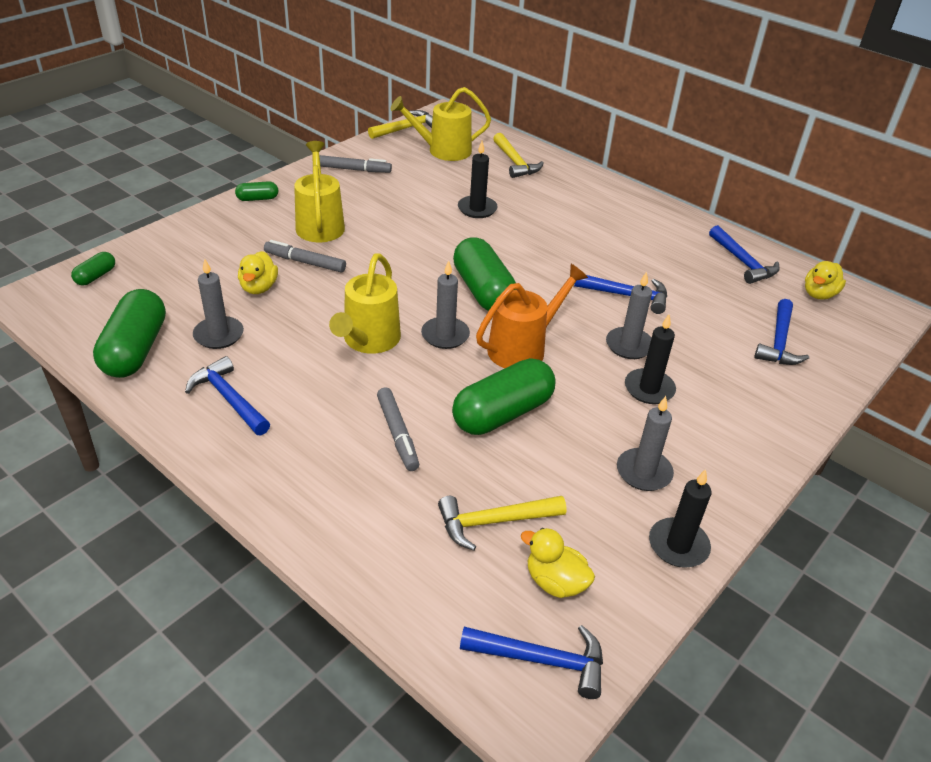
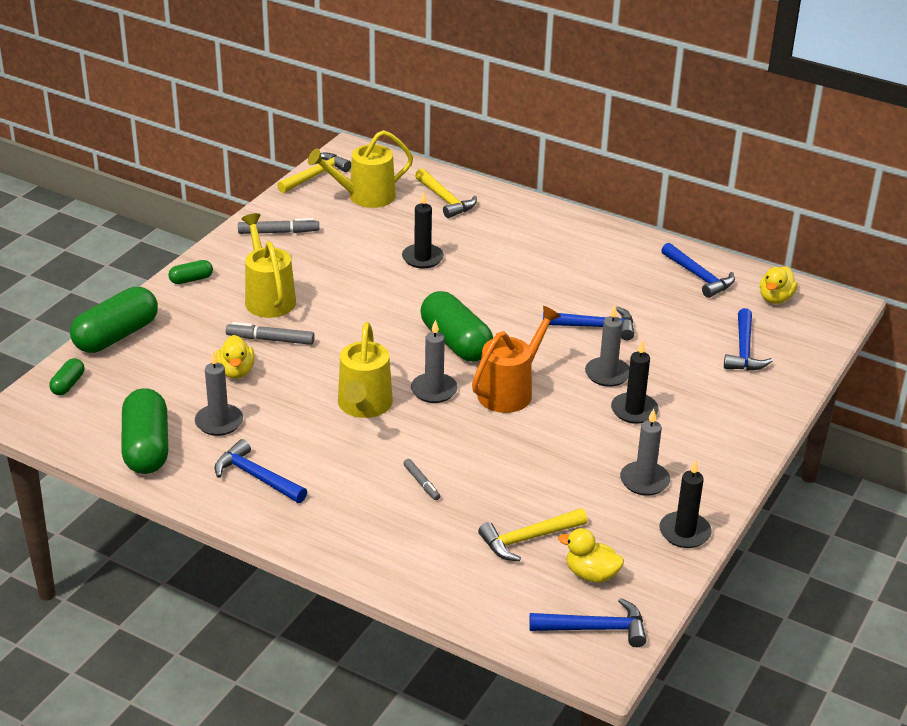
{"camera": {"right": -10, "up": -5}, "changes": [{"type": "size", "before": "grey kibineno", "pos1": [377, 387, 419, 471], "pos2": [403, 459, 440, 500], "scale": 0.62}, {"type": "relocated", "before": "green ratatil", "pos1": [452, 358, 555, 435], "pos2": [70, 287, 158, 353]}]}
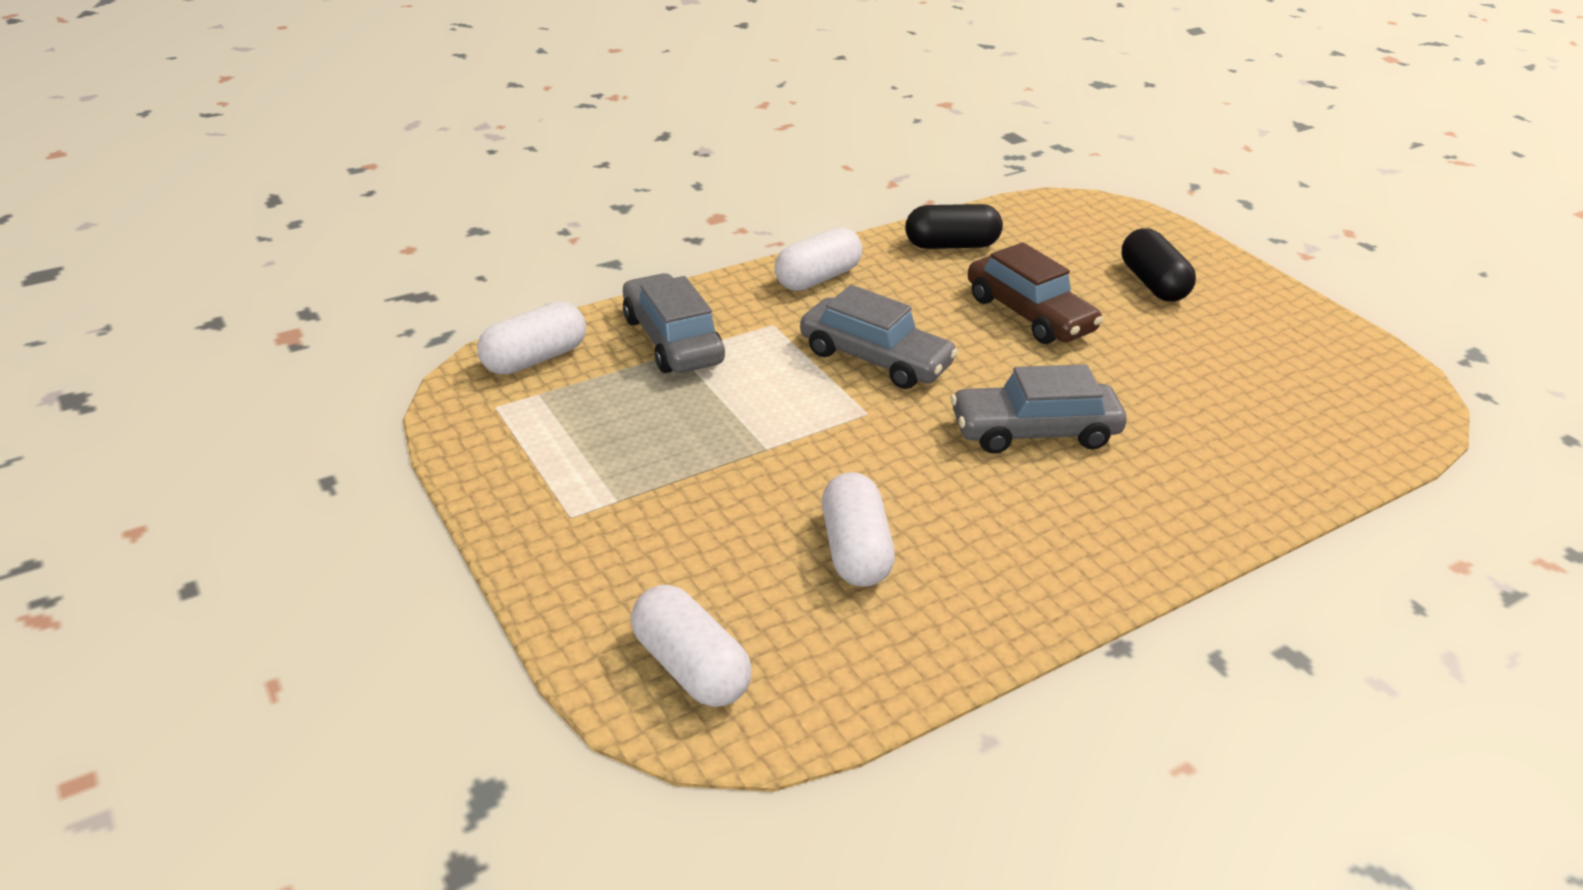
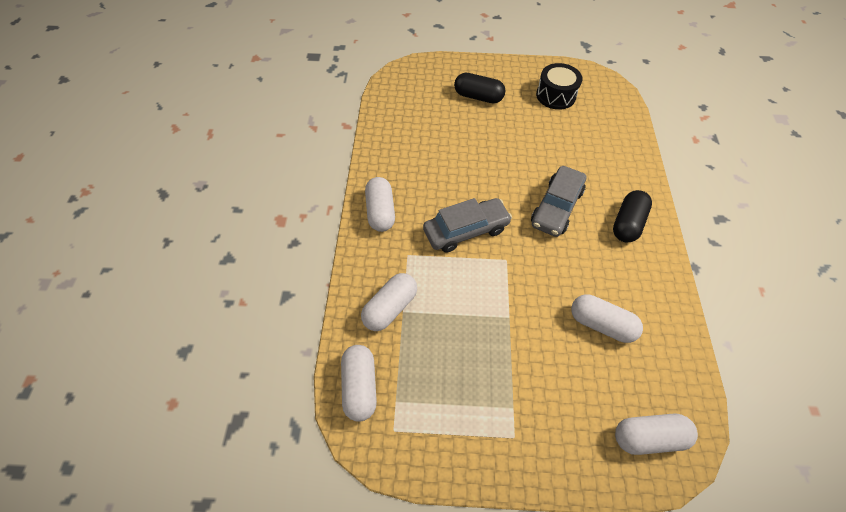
{"camera": {"right": -55, "up": 20}, "changes": [{"type": "exchanged", "before": "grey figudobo", "after": "white ratatil", "pos1": [623, 273, 725, 373], "pos2": [361, 273, 417, 331]}, {"type": "relocated", "before": "black ratatil", "pos1": [905, 204, 1003, 249], "pos2": [613, 190, 652, 242]}, {"type": "missing", "before": "brown figudobo", "pos1": [968, 242, 1103, 344]}, {"type": "appeared", "after": "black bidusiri", "pos2": [536, 63, 582, 110]}]}
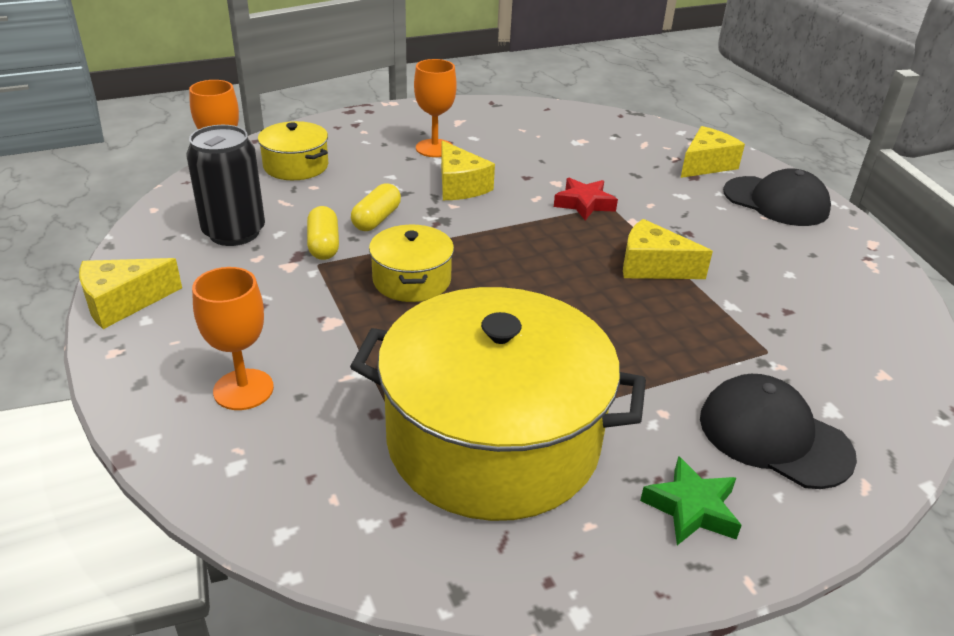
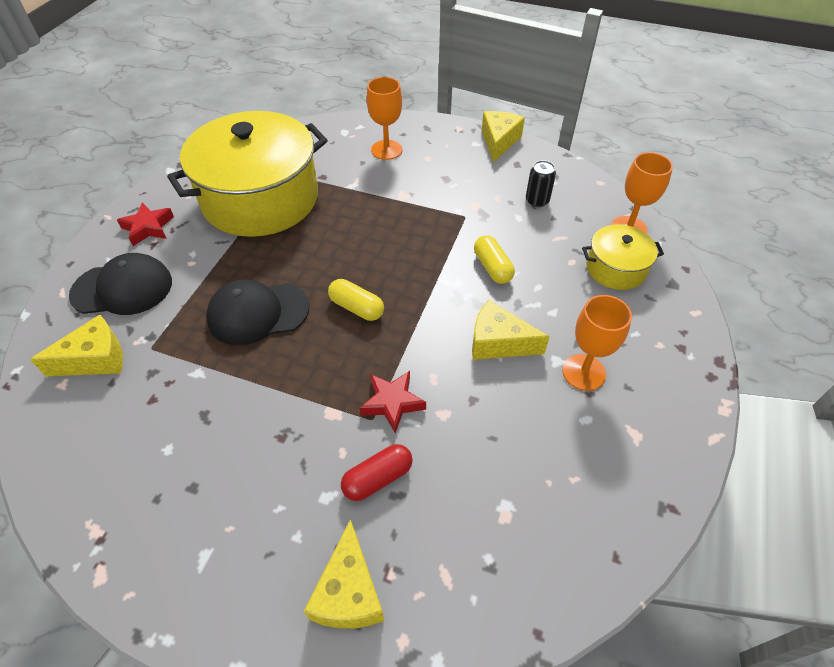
{"camera": {"right": 135, "up": 15}, "changes": [{"type": "size", "before": "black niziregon", "pos1": [186, 125, 265, 246], "pos2": [526, 160, 556, 207], "scale": 0.53}, {"type": "relocated", "before": "yellow ratatil", "pos1": [307, 206, 339, 260], "pos2": [328, 279, 384, 321]}, {"type": "missing", "before": "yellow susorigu", "pos1": [369, 224, 454, 302]}, {"type": "relocated", "before": "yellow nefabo", "pos1": [623, 219, 713, 279], "pos2": [30, 315, 123, 376]}, {"type": "colour", "before": "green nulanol", "after": "red nulanol", "pos1": [640, 456, 742, 545], "pos2": [117, 202, 174, 246]}, {"type": "relocated", "before": "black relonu", "pos1": [723, 168, 831, 226], "pos2": [206, 280, 309, 345]}, {"type": "appeared", "after": "red ratatil", "pos2": [341, 444, 413, 501]}]}
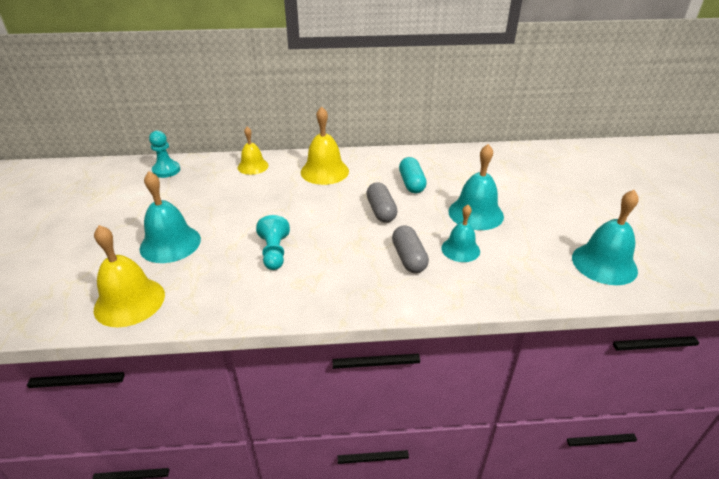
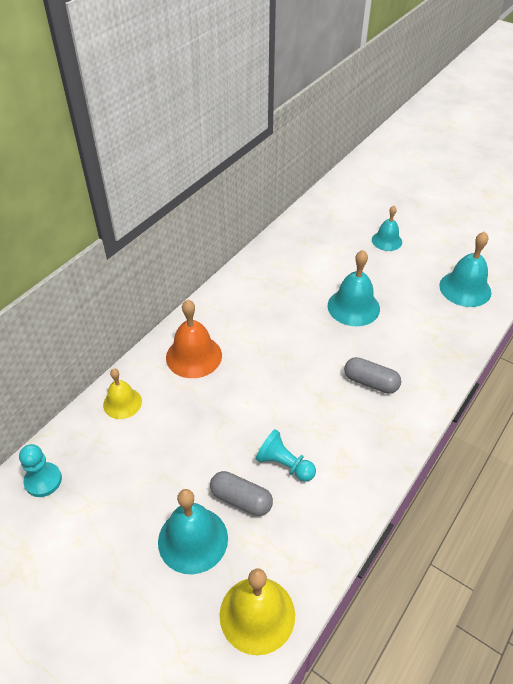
{"camera": {"right": -50, "up": 10}, "changes": [{"type": "colour", "before": "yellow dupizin", "after": "orange dupizin", "pos1": [301, 106, 349, 185], "pos2": [166, 299, 222, 378]}, {"type": "relocated", "before": "grey ratatil", "pos1": [366, 182, 398, 223], "pos2": [210, 471, 273, 516]}, {"type": "missing", "before": "turquoise ratatil", "pos1": [399, 157, 427, 193]}, {"type": "relocated", "before": "turquoise dupizin", "pos1": [441, 205, 480, 262], "pos2": [372, 206, 402, 251]}]}
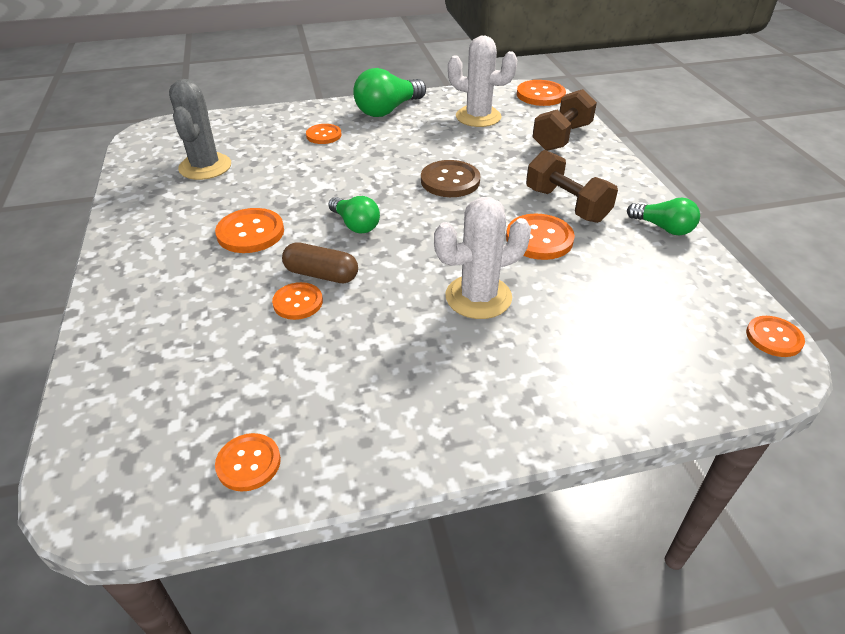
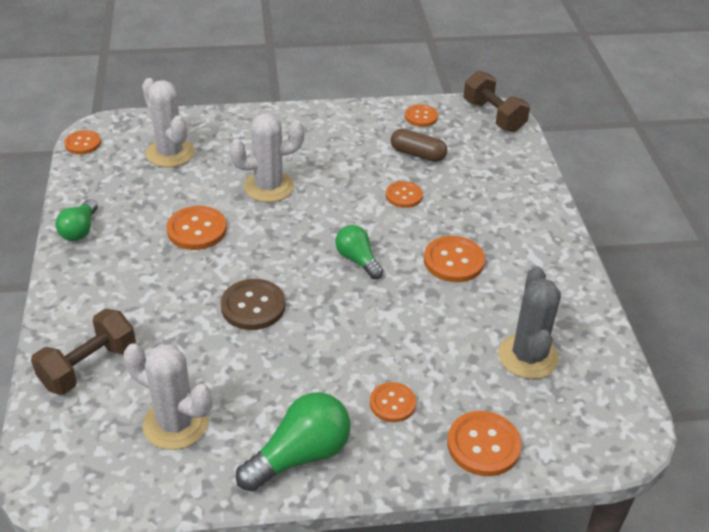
{"camera": {"right": -175, "up": 0}, "changes": [{"type": "relocated", "before": "brown ratatil", "pos1": [282, 242, 358, 283], "pos2": [391, 129, 447, 162]}, {"type": "relocated", "before": "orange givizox", "pos1": [517, 80, 566, 106], "pos2": [447, 411, 522, 476]}, {"type": "relocated", "before": "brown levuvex", "pos1": [526, 150, 618, 223], "pos2": [463, 71, 530, 132]}, {"type": "spun", "before": "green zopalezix", "pos1": [627, 197, 700, 235], "pos2": [56, 199, 98, 241], "turn": -120}, {"type": "appeared", "after": "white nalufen", "pos2": [142, 78, 195, 168]}]}
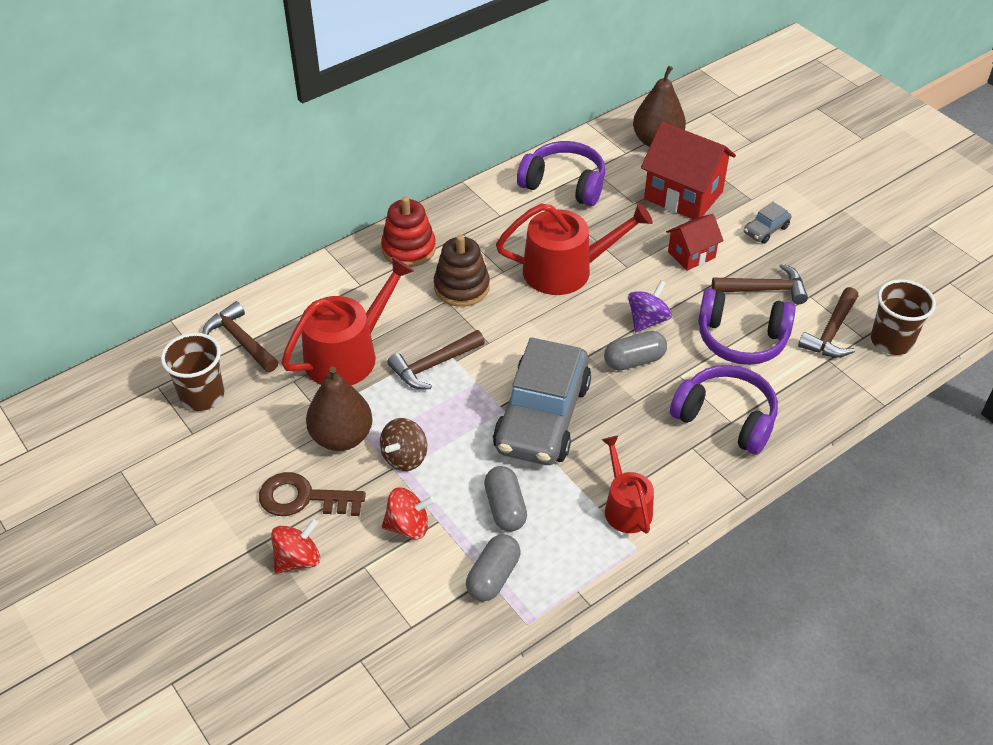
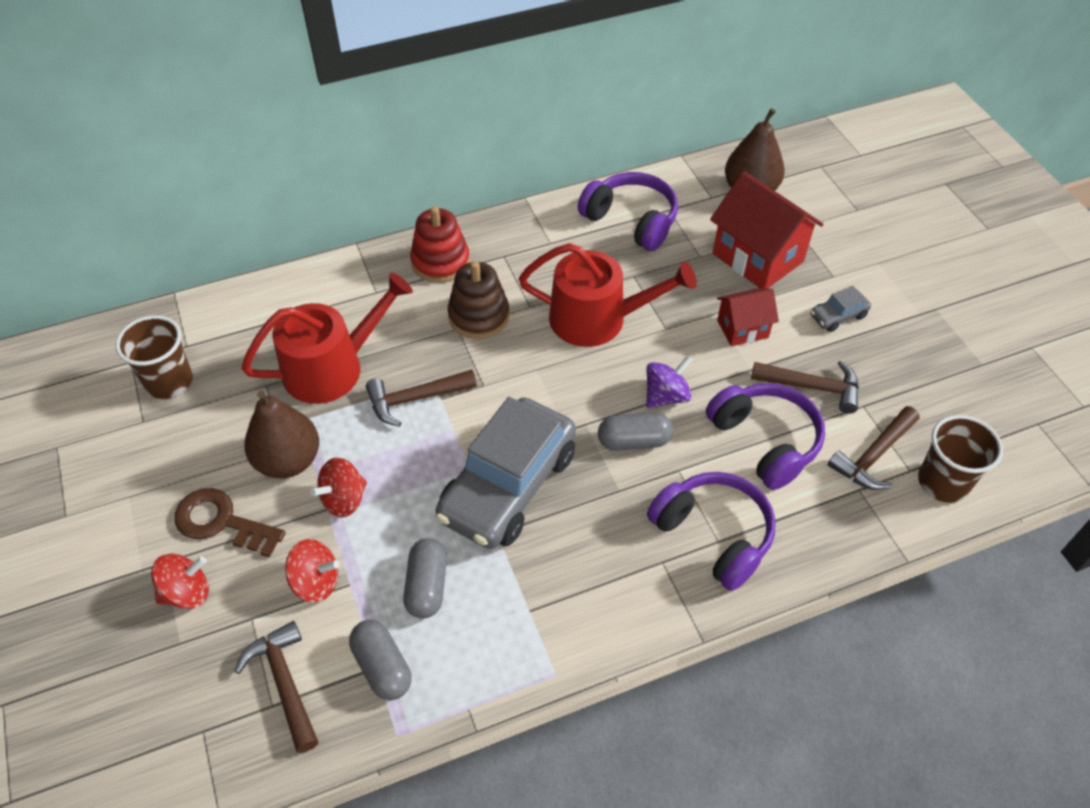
{"camera": {"right": 15, "up": 5}, "changes": [{"type": "relocated", "before": "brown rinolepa", "pos1": [202, 301, 278, 372], "pos2": [234, 621, 318, 753]}, {"type": "colour", "before": "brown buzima", "after": "red buzima", "pos1": [380, 418, 427, 471], "pos2": [310, 458, 367, 517]}, {"type": "spun", "before": "grey ratatil", "pos1": [466, 534, 520, 601], "pos2": [349, 620, 411, 700], "turn": -75}, {"type": "missing", "before": "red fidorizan", "pos1": [602, 436, 654, 534]}, {"type": "spun", "before": "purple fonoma", "pos1": [698, 288, 796, 365], "pos2": [706, 383, 825, 490], "turn": -150}]}
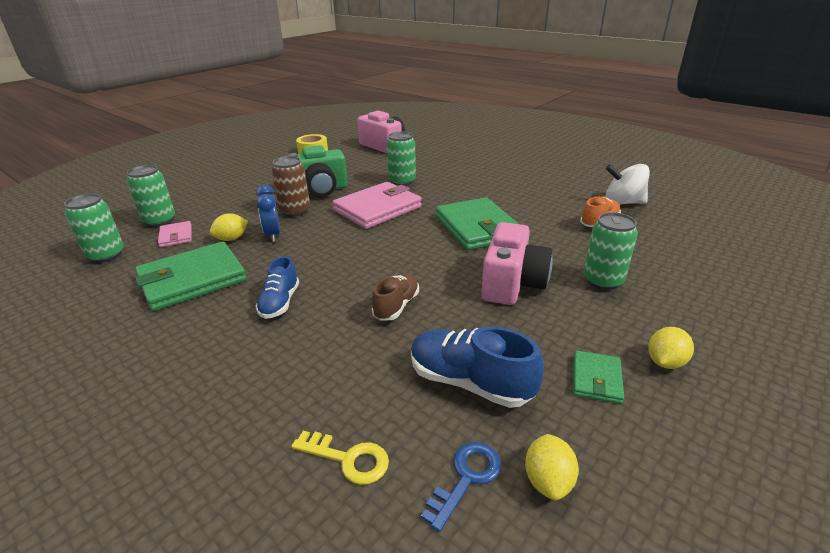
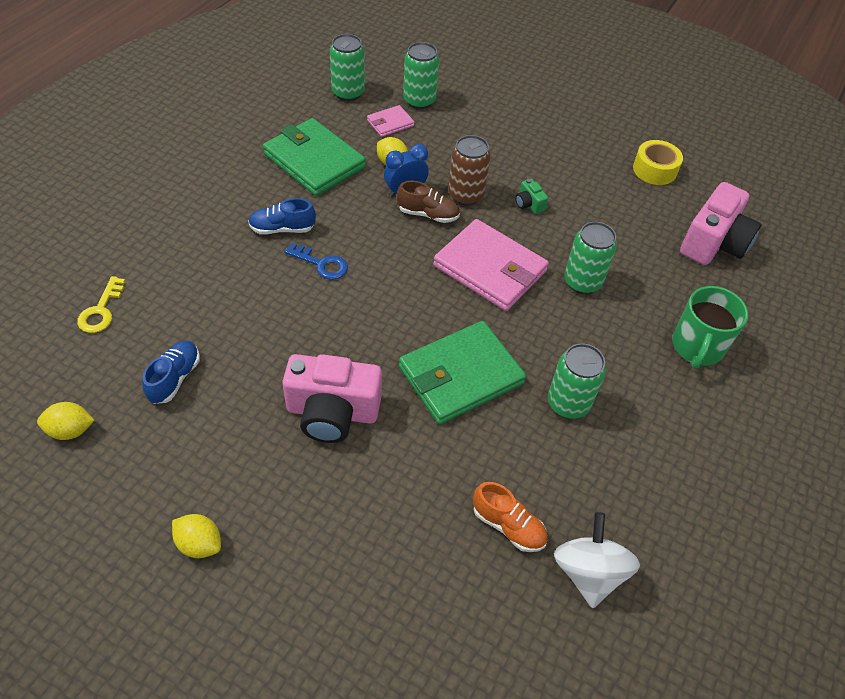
{"camera": {"right": 75, "up": 20}, "changes": [{"type": "size", "before": "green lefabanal", "pos1": [288, 145, 348, 197], "pos2": [515, 179, 548, 214], "scale": 0.43}, {"type": "relocated", "before": "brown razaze", "pos1": [372, 273, 419, 321], "pos2": [397, 181, 460, 223]}, {"type": "size", "before": "blue razaze", "pos1": [411, 326, 544, 408], "pos2": [142, 341, 200, 404], "scale": 0.65}, {"type": "relocated", "before": "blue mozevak", "pos1": [421, 442, 502, 532], "pos2": [284, 243, 348, 280]}, {"type": "missing", "before": "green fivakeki", "pos1": [573, 350, 624, 404]}, {"type": "relocated", "before": "green niziregon", "pos1": [584, 212, 638, 290], "pos2": [548, 343, 606, 419]}, {"type": "appeared", "after": "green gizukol", "pos2": [672, 286, 748, 369]}]}
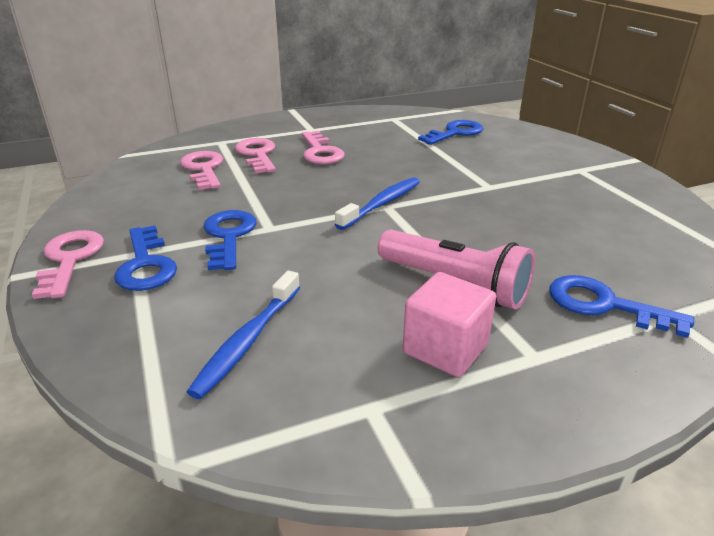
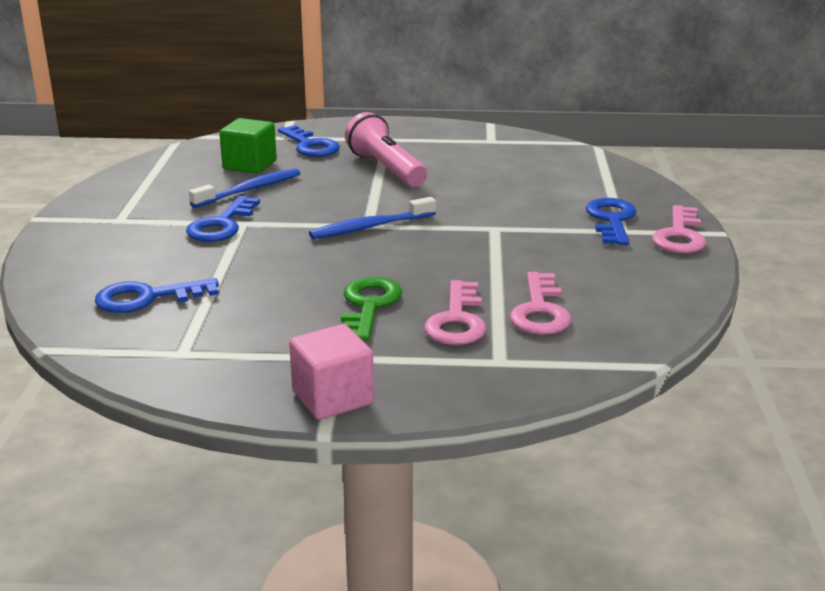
{"camera": {"right": -155, "up": -5}, "changes": [{"type": "relocated", "before": "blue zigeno", "pos1": [187, 270, 300, 399], "pos2": [189, 168, 301, 208]}, {"type": "relocated", "before": "blue mozevak", "pos1": [204, 210, 257, 270], "pos2": [186, 196, 260, 242]}, {"type": "colour", "before": "pink mozevak", "after": "green mozevak", "pos1": [302, 131, 344, 164], "pos2": [341, 277, 402, 341]}, {"type": "relocated", "before": "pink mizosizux", "pos1": [403, 272, 496, 377], "pos2": [289, 324, 374, 420]}, {"type": "appeared", "after": "green mizosizux", "pos2": [219, 118, 277, 174]}]}
